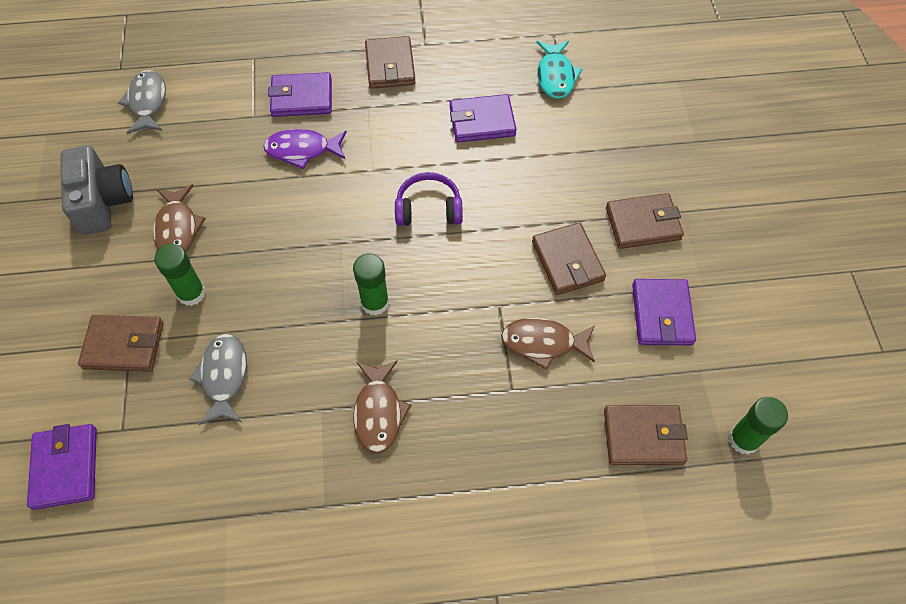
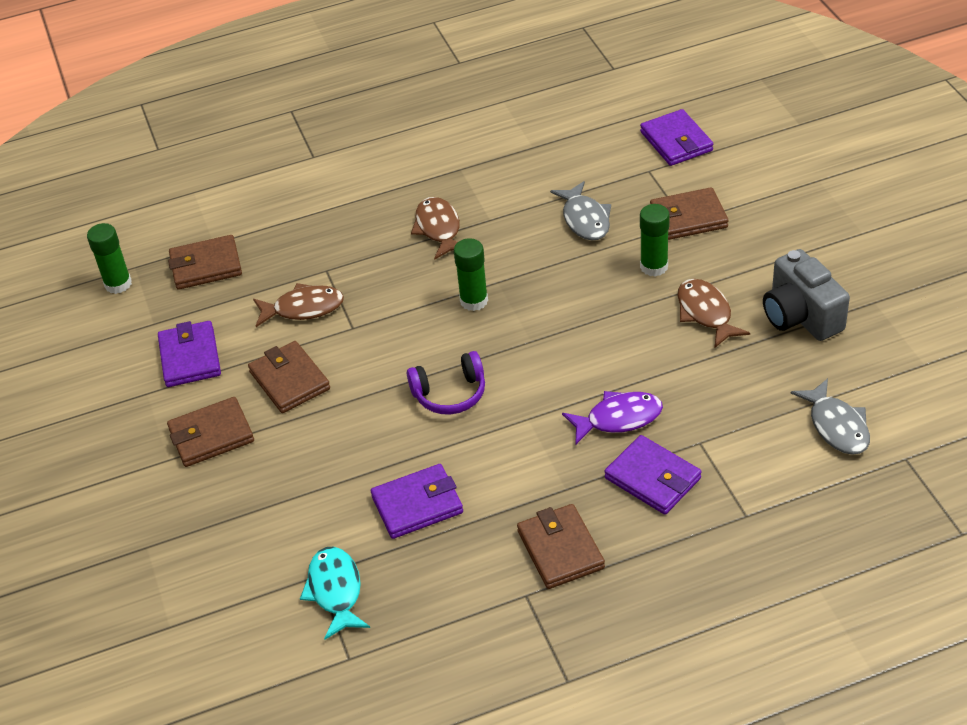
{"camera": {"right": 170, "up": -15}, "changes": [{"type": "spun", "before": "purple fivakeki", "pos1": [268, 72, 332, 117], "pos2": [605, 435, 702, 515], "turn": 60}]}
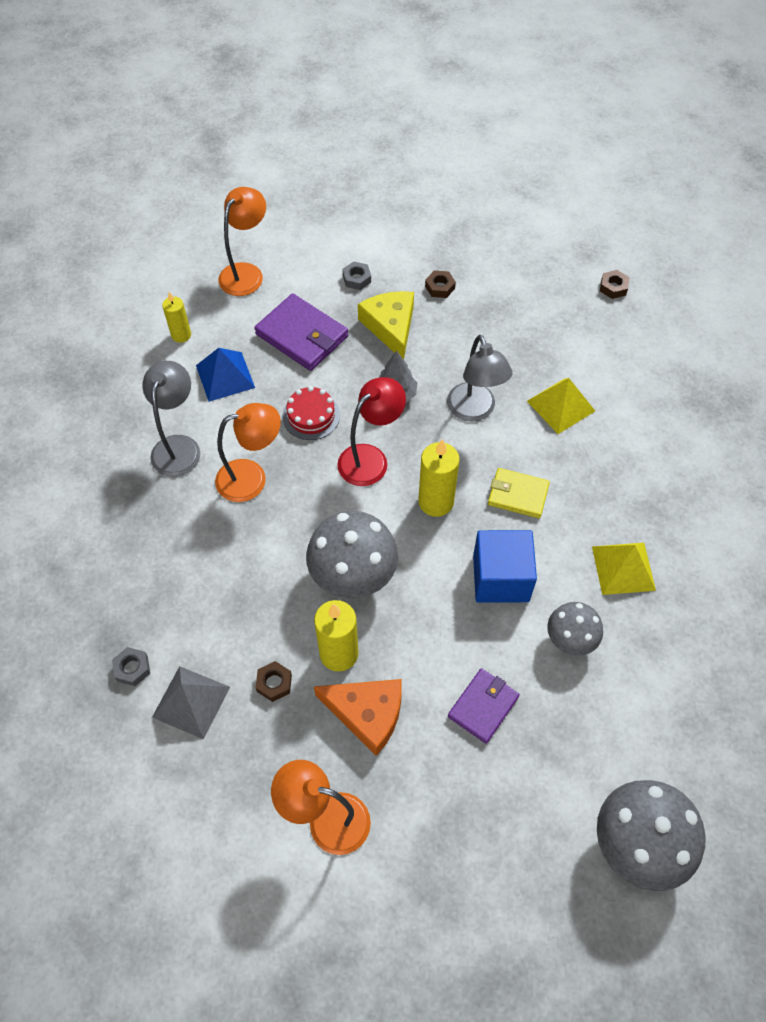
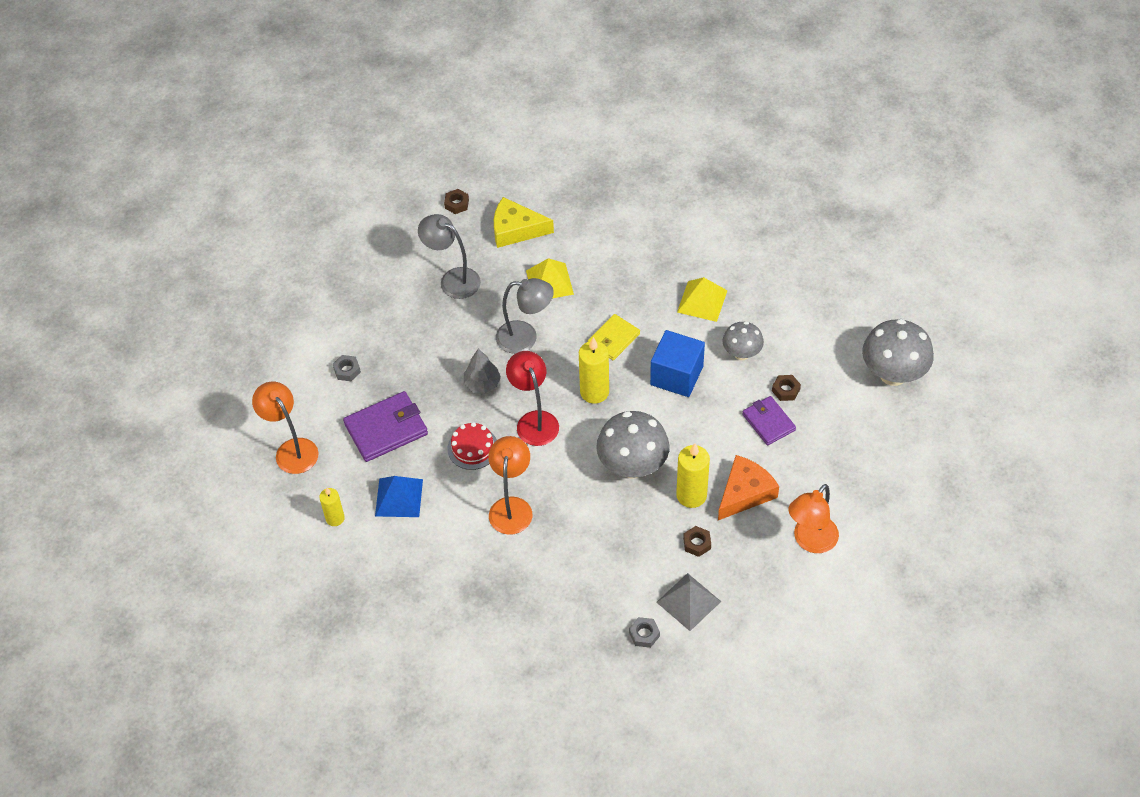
{"camera": {"right": -65, "up": -5}, "changes": [{"type": "relocated", "before": "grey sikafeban", "pos1": [142, 361, 200, 477], "pos2": [418, 214, 481, 299]}, {"type": "relocated", "before": "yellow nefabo", "pos1": [358, 291, 414, 360], "pos2": [494, 197, 554, 248]}, {"type": "relocated", "before": "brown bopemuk", "pos1": [425, 270, 456, 298], "pos2": [772, 375, 801, 401]}]}
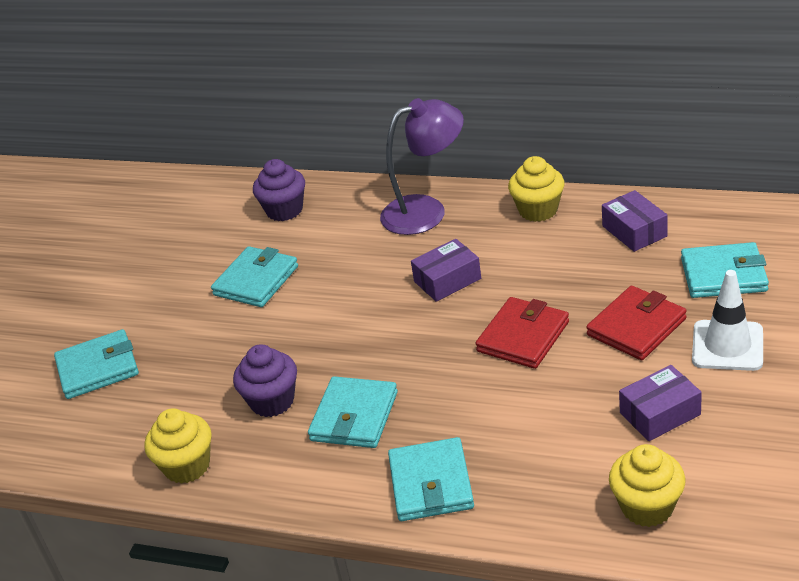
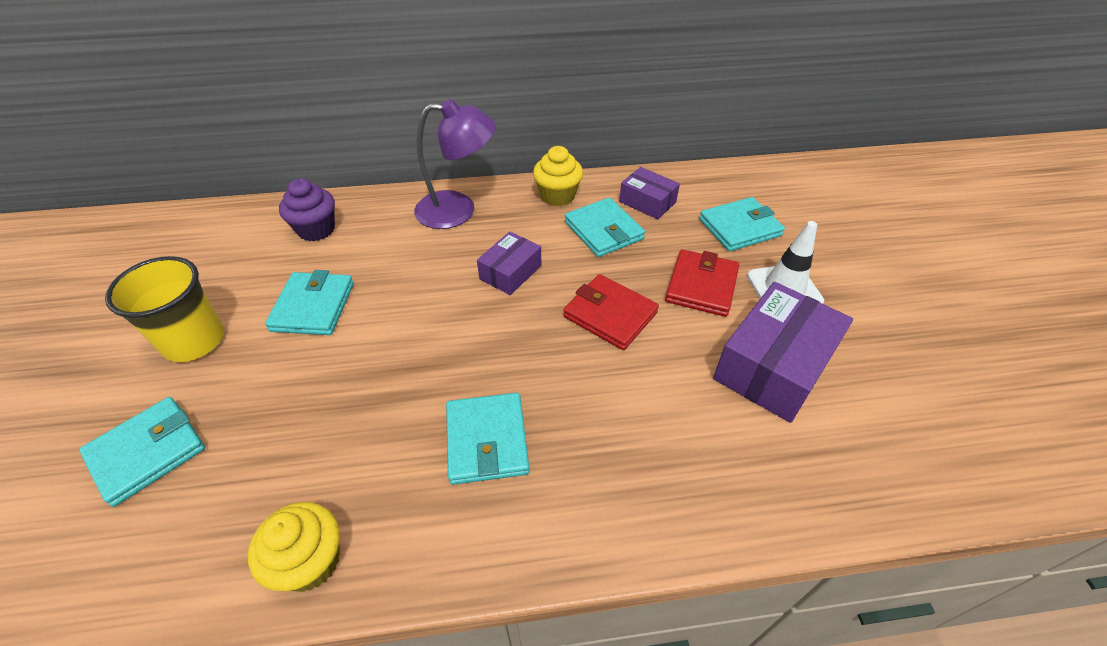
{"camera": {"right": -30, "up": 10}, "changes": [{"type": "missing", "before": "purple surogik", "pos1": [233, 344, 297, 417]}, {"type": "spun", "before": "purple sikafeban", "pos1": [380, 98, 464, 235], "pos2": [414, 99, 496, 229], "turn": 45}, {"type": "relocated", "before": "turquoise fivakeki", "pos1": [388, 437, 474, 521], "pos2": [565, 198, 645, 257]}, {"type": "spun", "before": "red fivakeki", "pos1": [476, 297, 569, 369], "pos2": [563, 274, 659, 350], "turn": -60}, {"type": "missing", "before": "yellow surogik", "pos1": [609, 444, 685, 527]}, {"type": "size", "before": "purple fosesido", "pos1": [619, 365, 702, 441], "pos2": [713, 282, 853, 423], "scale": 1.78}, {"type": "appeared", "after": "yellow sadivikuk", "pos2": [105, 256, 224, 362]}]}
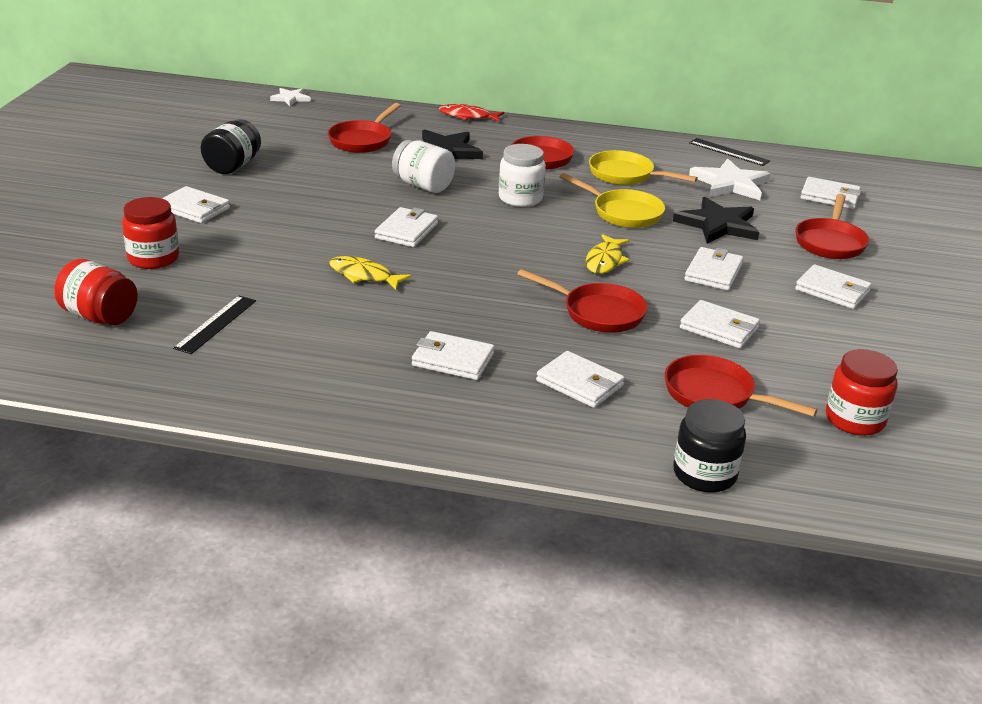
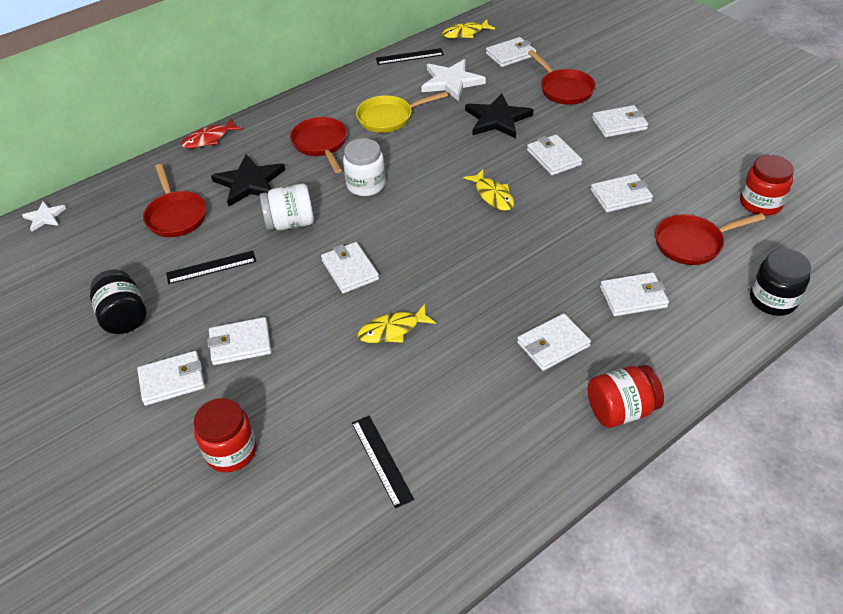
{"camera": {"right": -45, "up": 15}, "changes": [{"type": "relocated", "before": "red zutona", "pos1": [54, 259, 138, 325], "pos2": [588, 365, 664, 428]}, {"type": "missing", "before": "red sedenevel", "pos1": [517, 269, 648, 333]}, {"type": "missing", "before": "yellow sedenevel", "pos1": [560, 173, 665, 228]}, {"type": "appeared", "after": "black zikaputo", "pos2": [166, 251, 256, 284]}, {"type": "appeared", "after": "white fivakeki", "pos2": [207, 317, 272, 365]}, {"type": "appeared", "after": "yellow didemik", "pos2": [442, 20, 495, 38]}]}
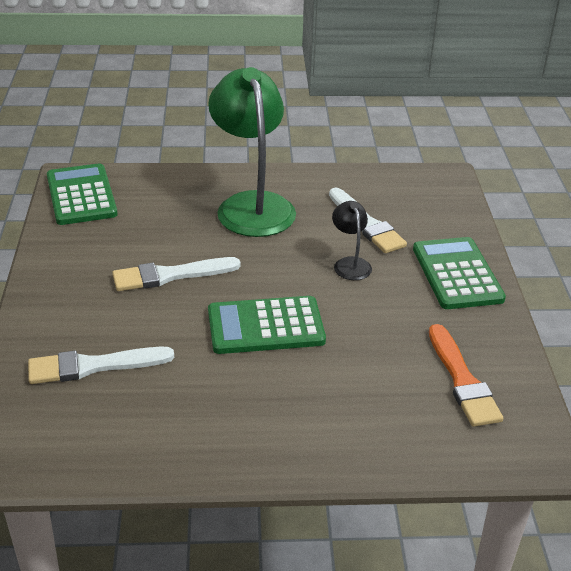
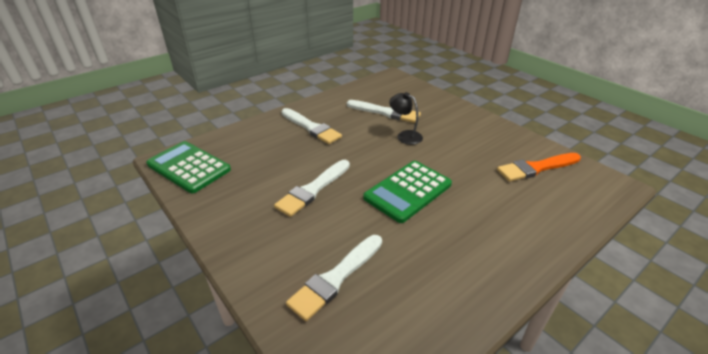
{"camera": {"right": -35, "up": 0}, "changes": [{"type": "exchanged", "before": "green sikafeban", "after": "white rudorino", "pos1": [208, 67, 296, 237], "pos2": [281, 108, 342, 144]}, {"type": "missing", "before": "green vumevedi", "pos1": [413, 237, 506, 309]}, {"type": "spun", "before": "orange rudorino", "pos1": [429, 324, 503, 427], "pos2": [497, 153, 581, 182], "turn": 120}]}
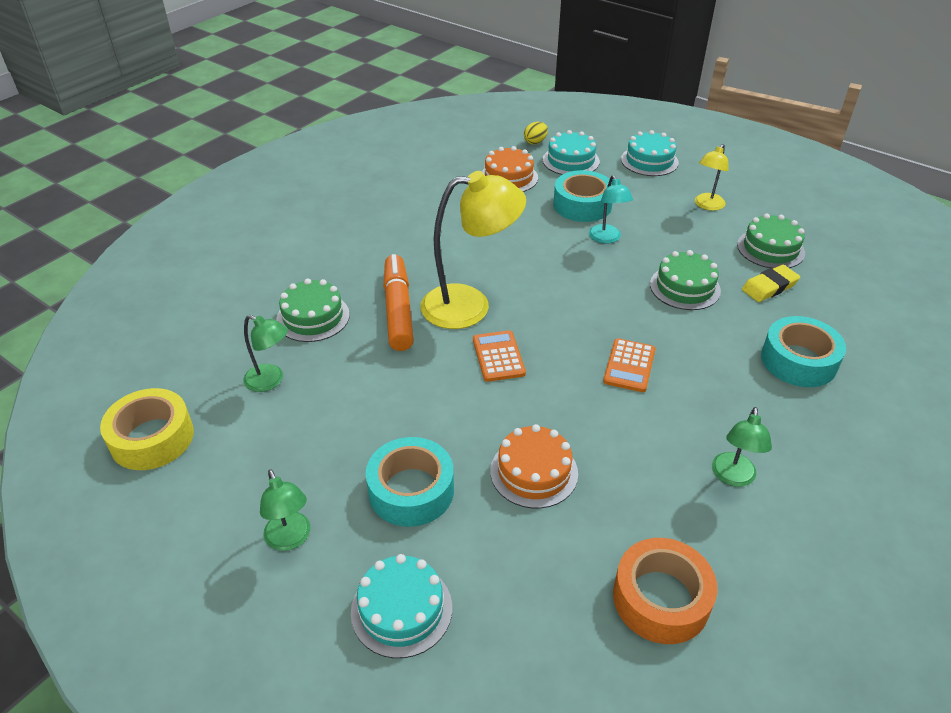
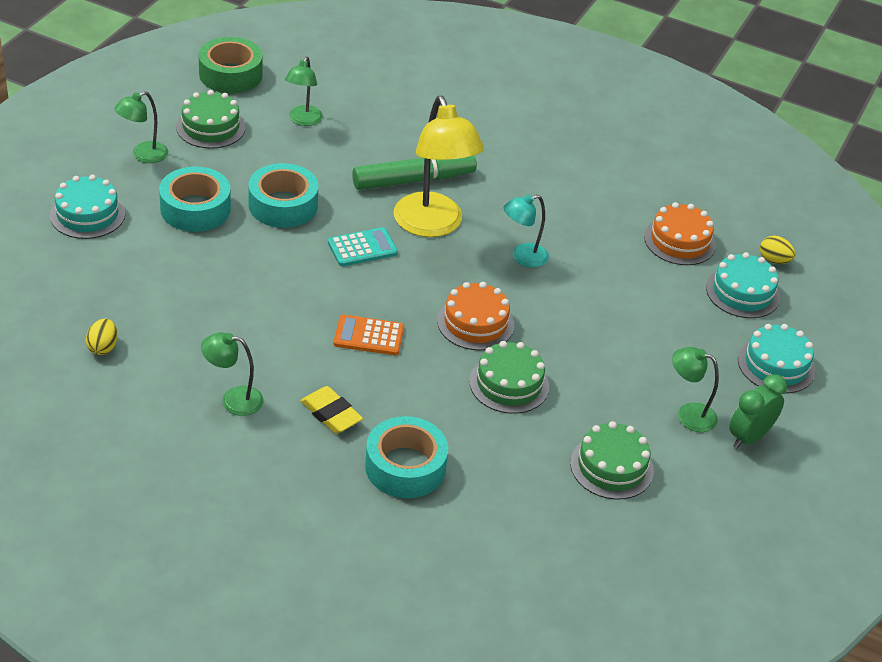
{"camera": {"right": 75, "up": 0}, "changes": [{"type": "colour", "before": "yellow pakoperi", "after": "green pakoperi", "pos1": [100, 388, 194, 470], "pos2": [199, 37, 263, 93]}, {"type": "relocated", "before": "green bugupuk", "pos1": [276, 278, 350, 342], "pos2": [176, 90, 246, 149]}, {"type": "colour", "before": "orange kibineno", "after": "green kibineno", "pos1": [383, 254, 414, 351], "pos2": [352, 155, 477, 190]}, {"type": "colour", "before": "orange vumevedi", "after": "turquoise vumevedi", "pos1": [473, 330, 526, 382], "pos2": [328, 227, 398, 267]}, {"type": "relocated", "before": "orange bugupuk", "pos1": [490, 424, 578, 508], "pos2": [437, 282, 514, 351]}, {"type": "relocated", "before": "turquoise pakoperi", "pos1": [553, 170, 613, 222], "pos2": [248, 163, 318, 228]}, {"type": "relocated", "before": "turquoise sikafeban", "pos1": [589, 175, 633, 244], "pos2": [504, 194, 549, 268]}, {"type": "exchanged", "before": "orange pakoperi", "after": "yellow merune", "pos1": [613, 538, 718, 644], "pos2": [86, 319, 118, 355]}, {"type": "colour", "before": "yellow sikafeban", "after": "green sikafeban", "pos1": [695, 144, 729, 211], "pos2": [672, 347, 719, 432]}, {"type": "relocated", "before": "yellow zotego", "pos1": [742, 265, 800, 302], "pos2": [300, 386, 363, 434]}, {"type": "appeared", "after": "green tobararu", "pos2": [729, 374, 787, 449]}]}
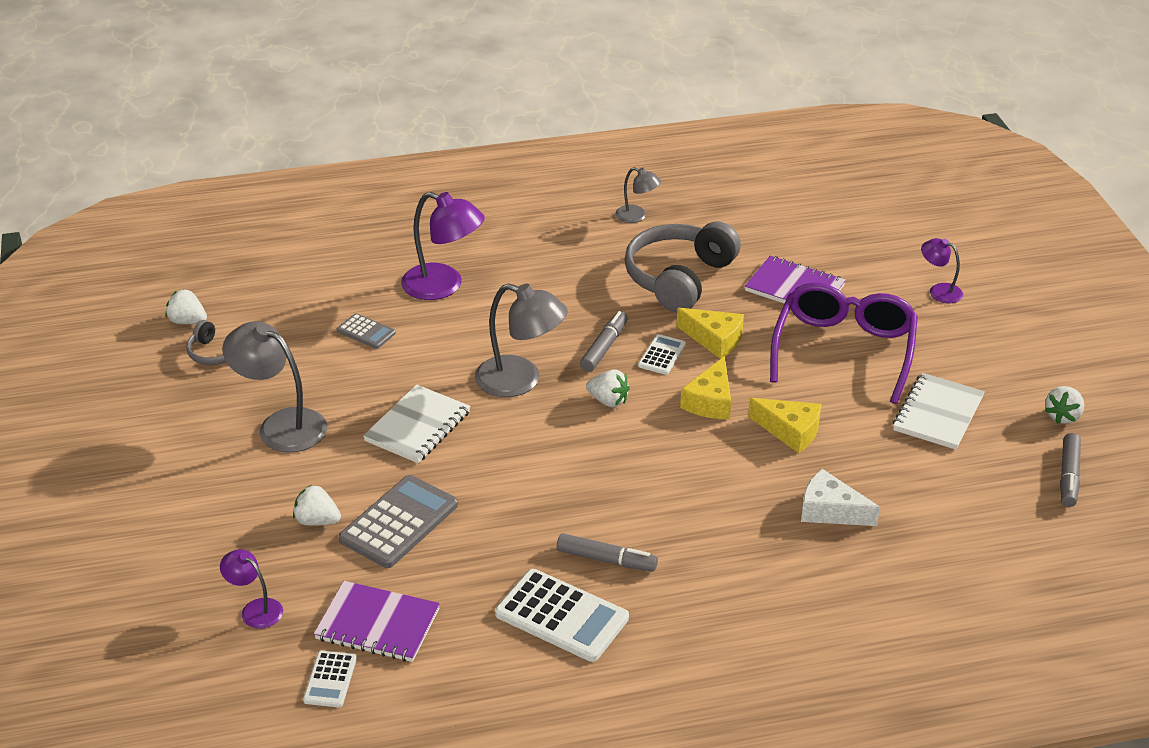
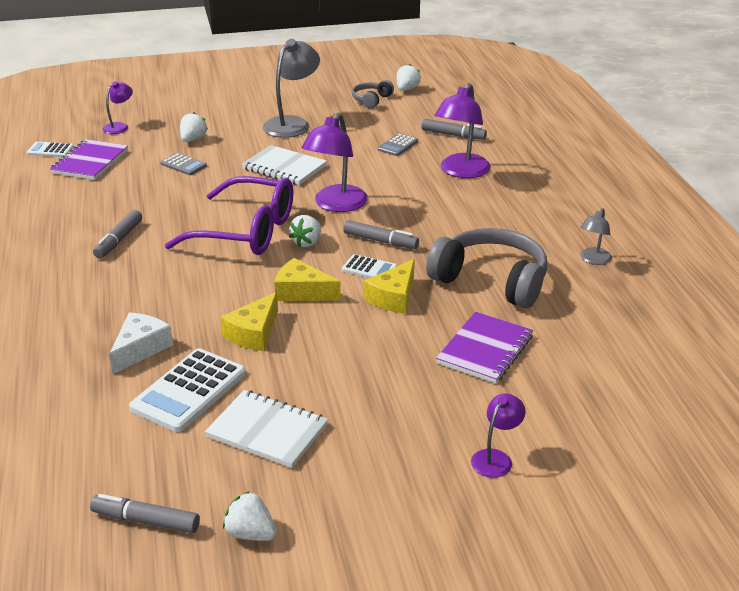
{"camera": {"right": 90, "up": -5}, "changes": [{"type": "size", "before": "grey vumevedi", "pos1": [339, 475, 458, 568], "pos2": [160, 153, 207, 175], "scale": 0.54}, {"type": "colour", "before": "grey sikafeban", "after": "purple sikafeban", "pos1": [475, 283, 568, 397], "pos2": [302, 113, 368, 212]}, {"type": "relocated", "before": "white vumevedi", "pos1": [495, 569, 629, 662], "pos2": [129, 348, 246, 432]}, {"type": "relocated", "before": "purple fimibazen", "pos1": [770, 282, 918, 404], "pos2": [165, 176, 293, 255]}, {"type": "appeared", "after": "grey kibineno", "pos2": [421, 119, 487, 140]}]}
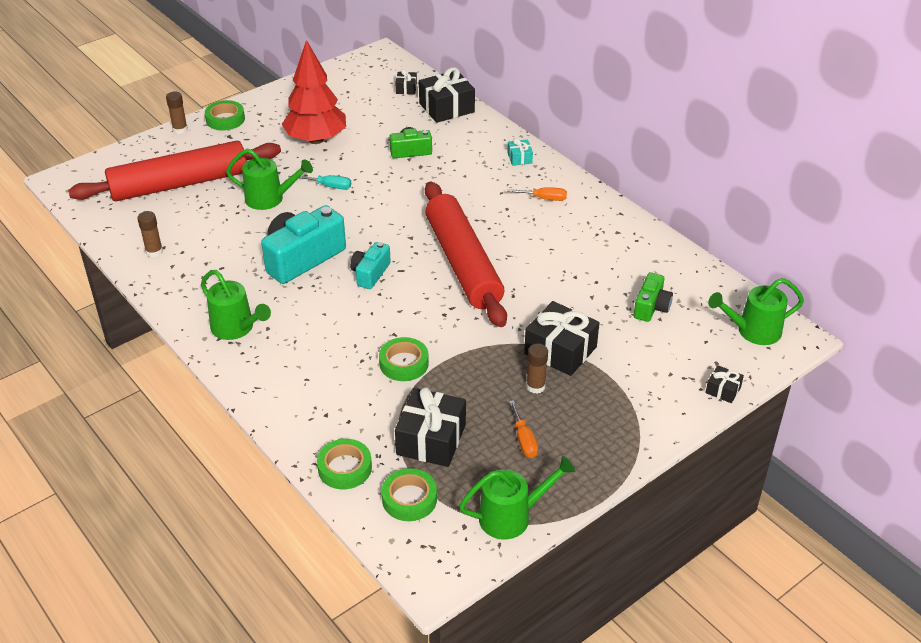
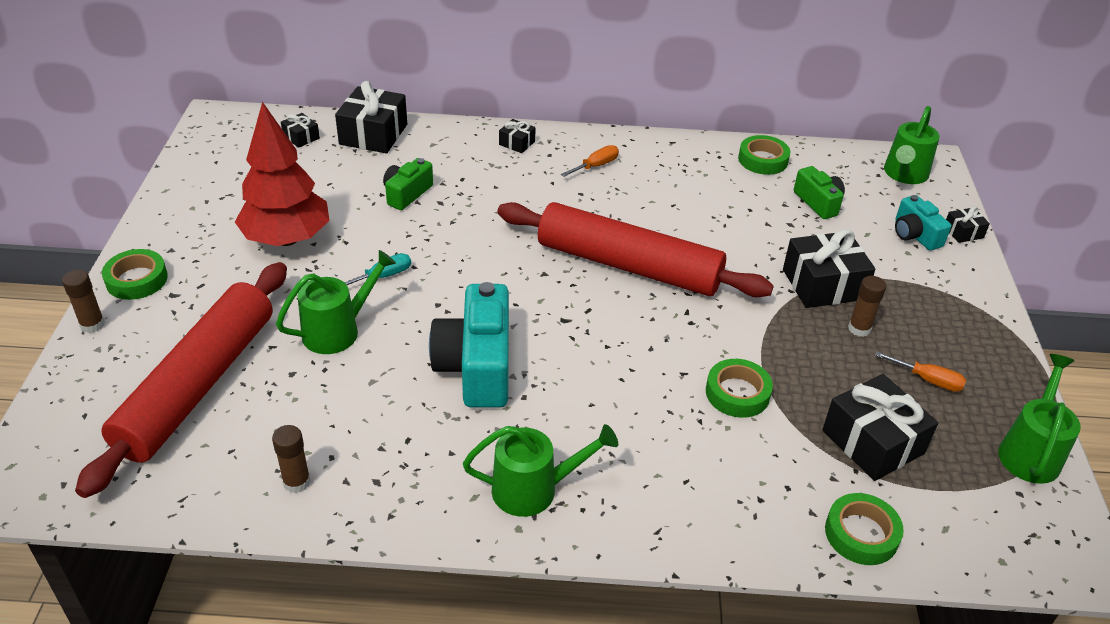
{"camera": {"right": -50, "up": 0}, "changes": [{"type": "relocated", "before": "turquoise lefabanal", "pos1": [350, 242, 391, 289], "pos2": [895, 195, 951, 251]}, {"type": "relocated", "before": "green pakoperi", "pos1": [381, 468, 437, 521], "pos2": [738, 135, 790, 175]}, {"type": "colour", "before": "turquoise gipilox", "after": "black gipilox", "pos1": [507, 138, 533, 166], "pos2": [499, 119, 536, 153]}]}
